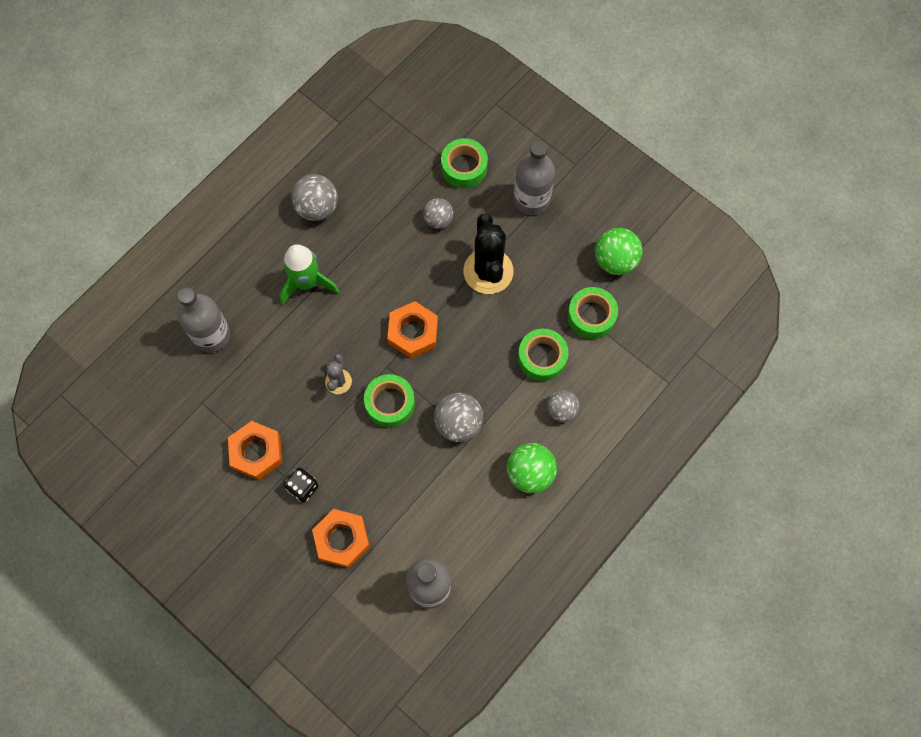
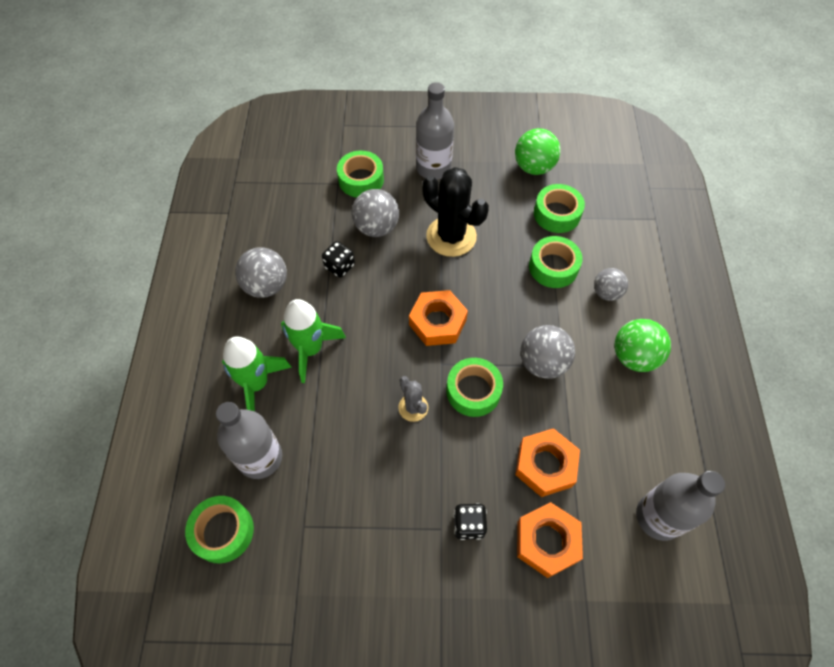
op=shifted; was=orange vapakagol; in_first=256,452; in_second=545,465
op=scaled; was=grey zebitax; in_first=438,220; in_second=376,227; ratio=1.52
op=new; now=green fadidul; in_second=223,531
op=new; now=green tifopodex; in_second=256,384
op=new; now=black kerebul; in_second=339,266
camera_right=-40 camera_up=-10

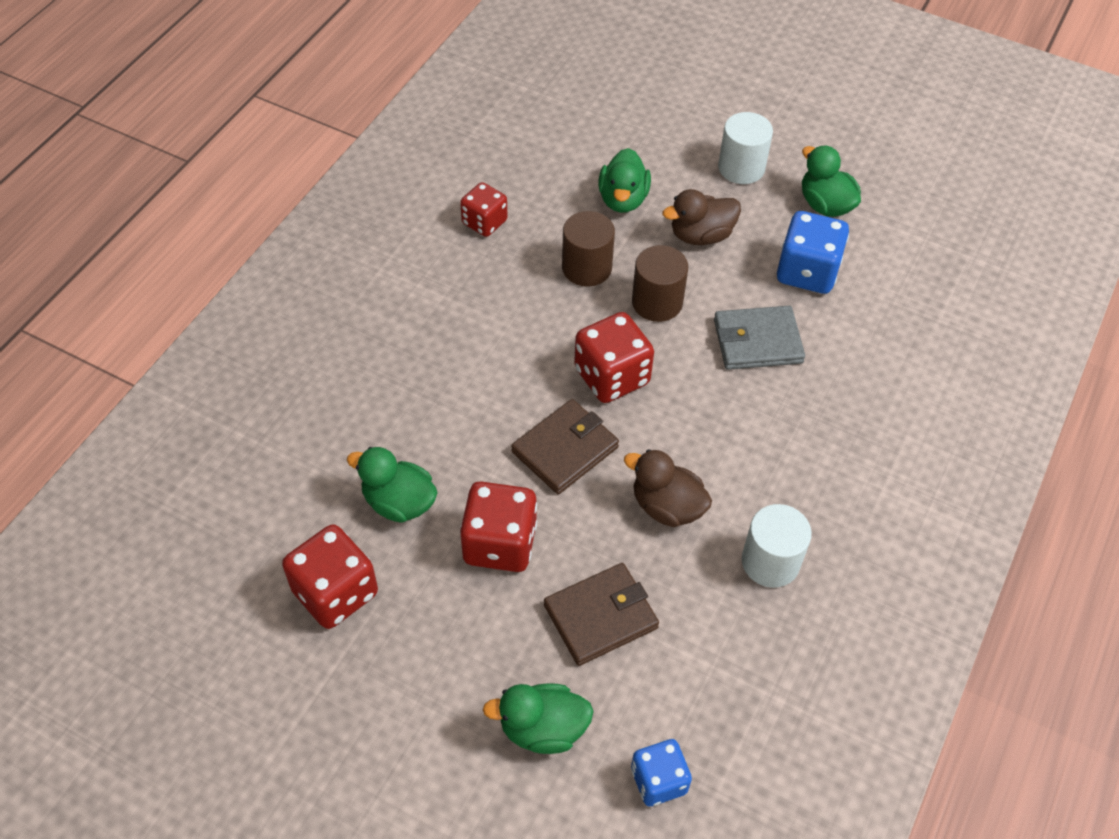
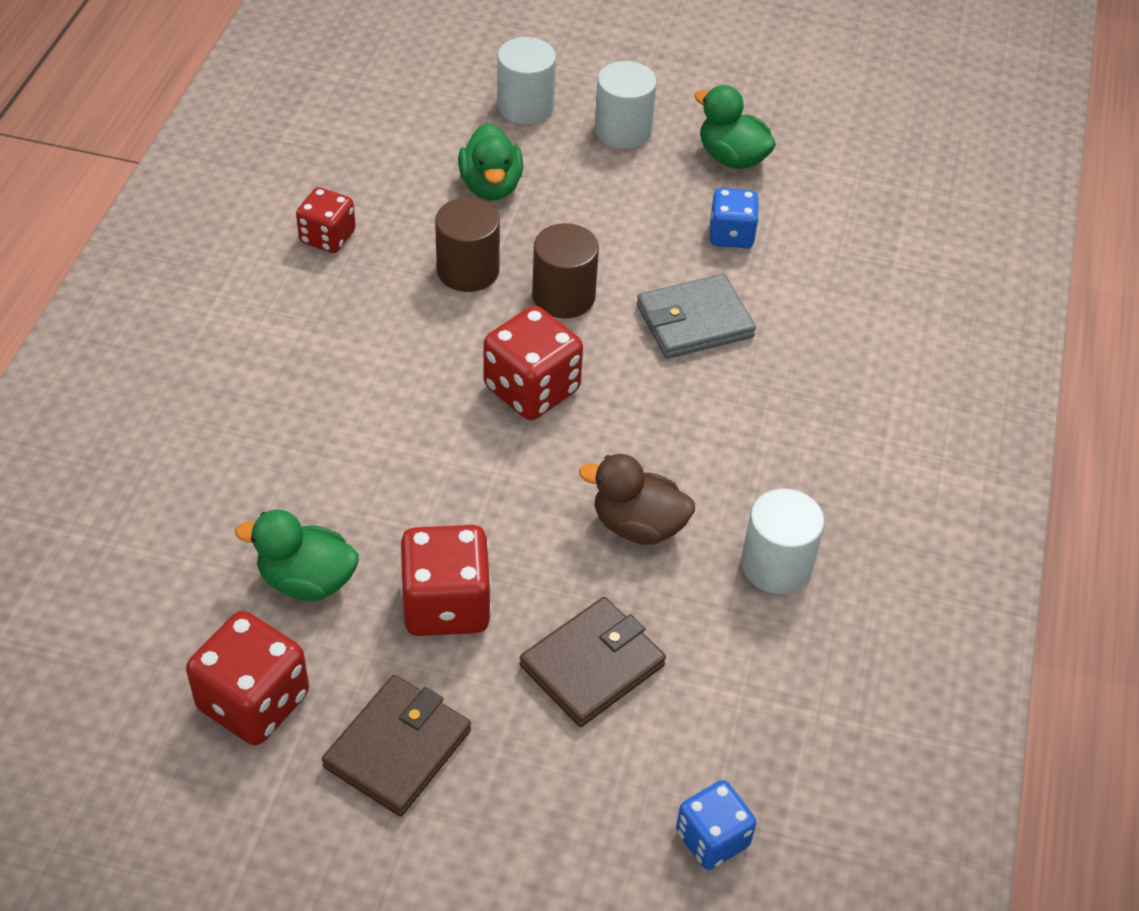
op=gone; was=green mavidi; in_first=543,729
op=shifted; was=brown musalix; in_first=565,449; in_second=397,748
op=gone; was=brown mavidi; in_first=701,235
op=scaled; was=blue kerebul; in_first=807,272; in_second=731,235; ratio=0.64
op=new; now=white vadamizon; in_second=525,106
camera_right=-15 camera_up=-5

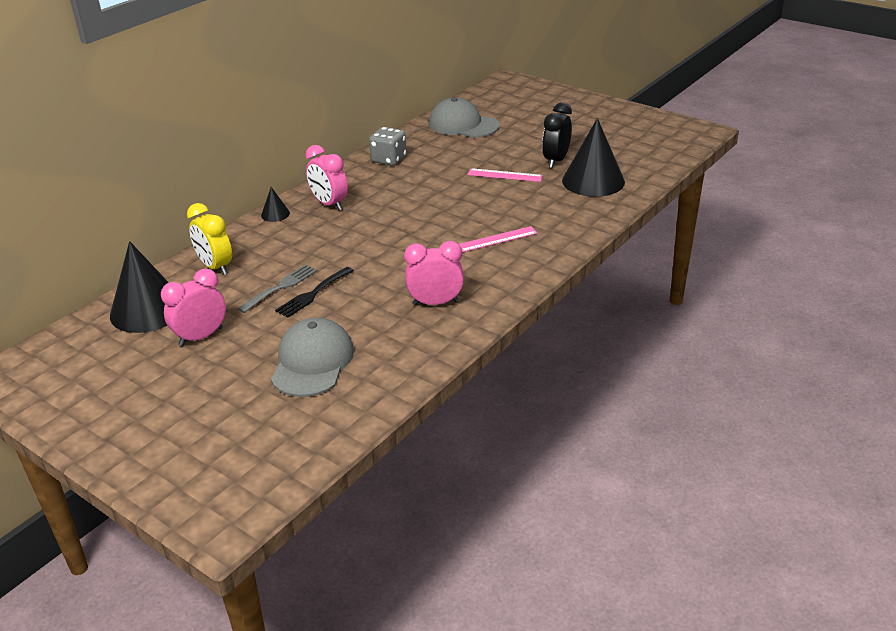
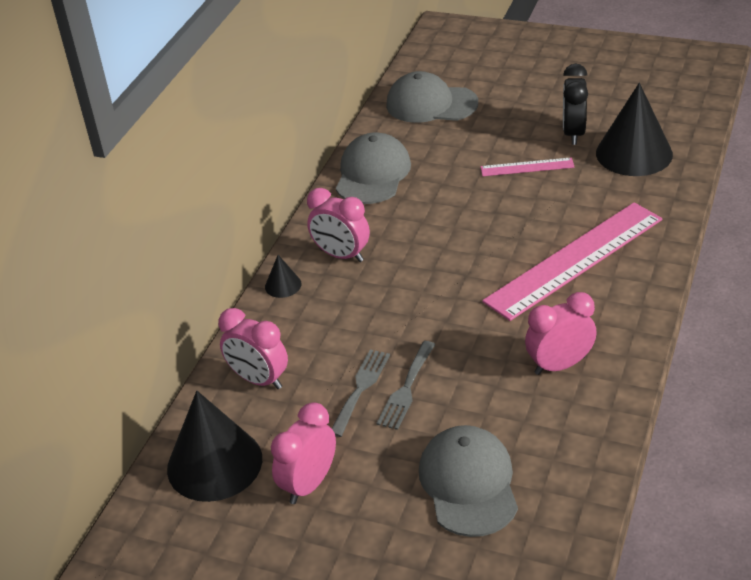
op=repainted; was=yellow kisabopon; now=pink kisabopon; in_first=215,267; in_second=259,380
op=repainted; was=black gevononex; now=grey gevononex; in_first=313,294; in_second=406,389
op=swapped; was=grey kerebul; now=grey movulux; in_first=389,159; in_second=372,174
op=scaled; was=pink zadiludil; in_first=497,239; in_second=575,260; ratio=2.16
camera_right=-15 camera_up=5

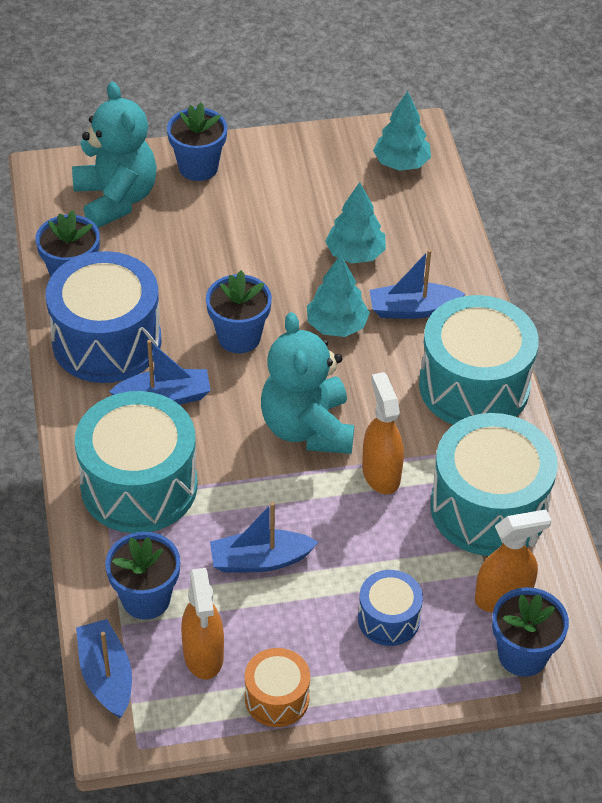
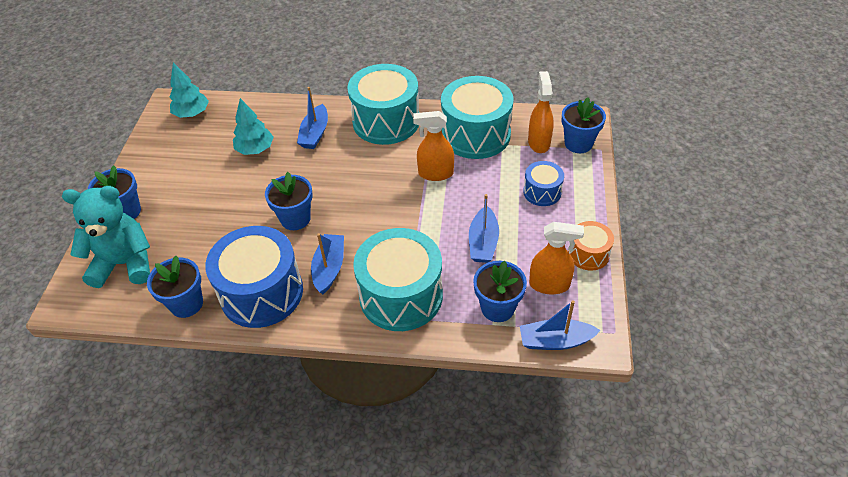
op=gone; was=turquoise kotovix; in_first=307,428
op=gone; was=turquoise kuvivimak; in_first=336,326
camera_right=-70 camera_up=0

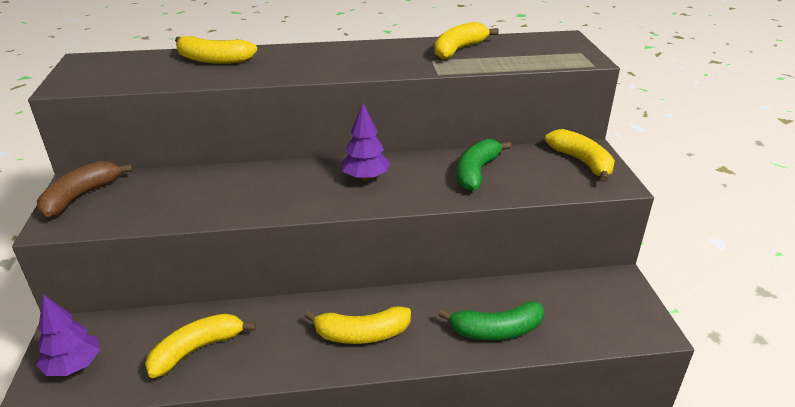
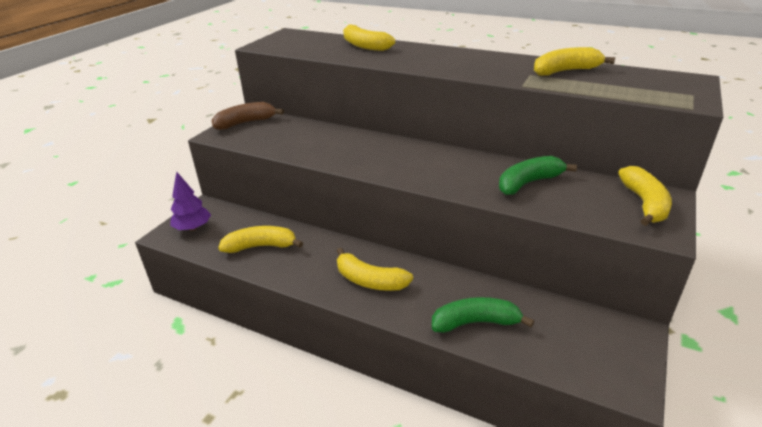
op=gone; was=purple kuvivimak; in_first=365,177
op=rotated; was=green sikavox; in_first=496,330; in_second=475,322; clockwise=150
camera_right=35 camera_up=0

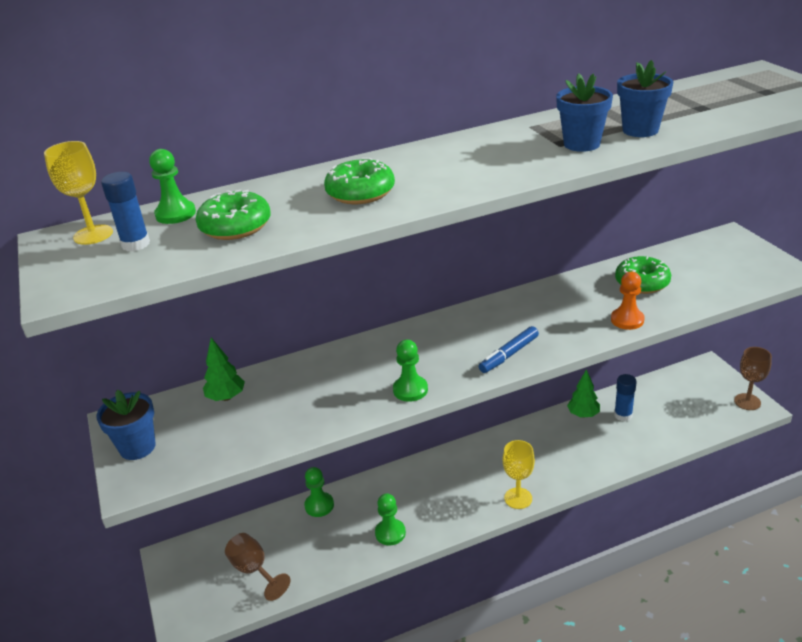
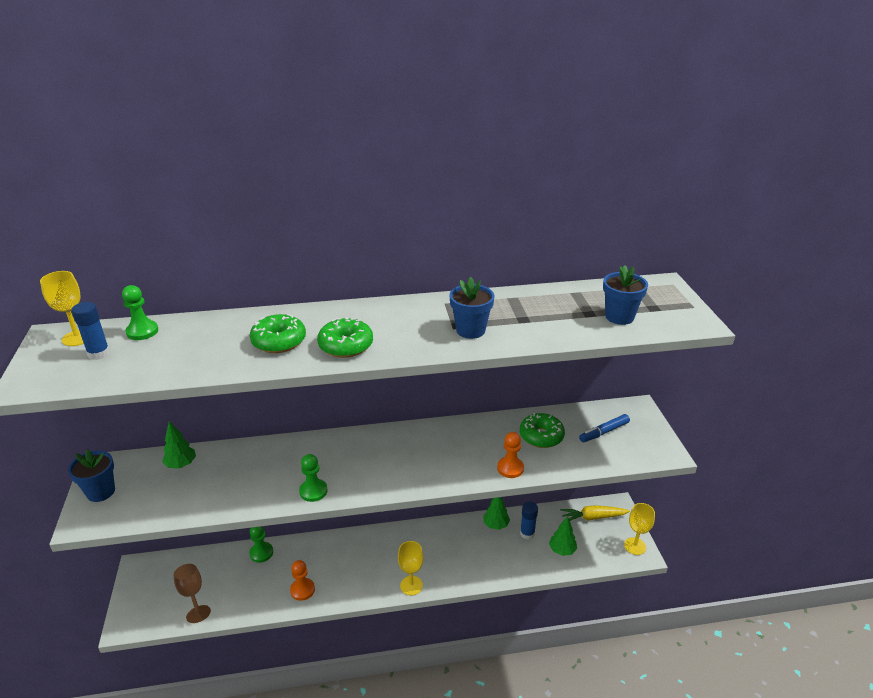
op=shifted; was=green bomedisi; in_first=235,227; in_second=346,345
op=repainted; was=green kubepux; now=orange kubepux; in_first=390,533; in_second=302,590
op=shifted; was=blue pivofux; in_first=509,355; in_second=604,432
op=shifted; was=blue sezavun; in_first=640,130; in_second=619,317
op=repainted; was=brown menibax; now=yellow menibax; in_first=747,402; in_second=635,546
op=new; now=green kuvivimak; in_second=562,550
op=new; now=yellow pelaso; in_second=593,517
camera_right=10 camera_up=0

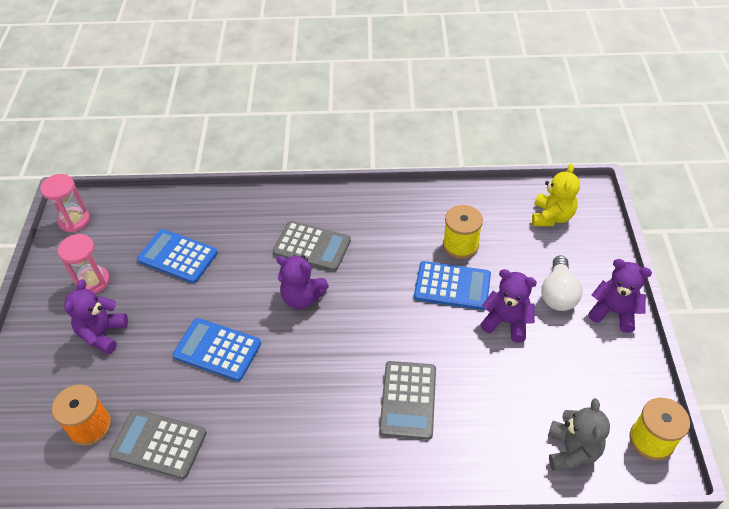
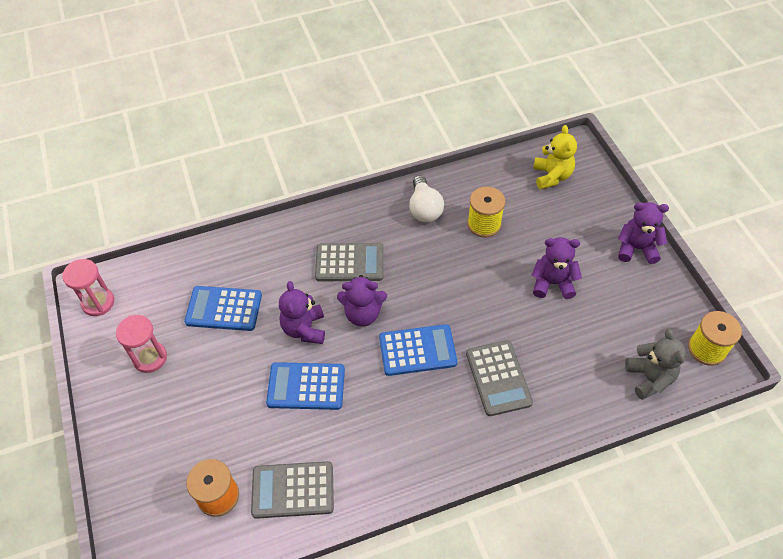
op=shifted; was=purple kotovix; in_first=103,334; in_second=304,329
op=shifted; was=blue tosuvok; in_first=452,286; in_second=417,350
op=shifted; was=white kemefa; in_first=558,294; in_second=424,208
camera_right=-20 camera_up=5

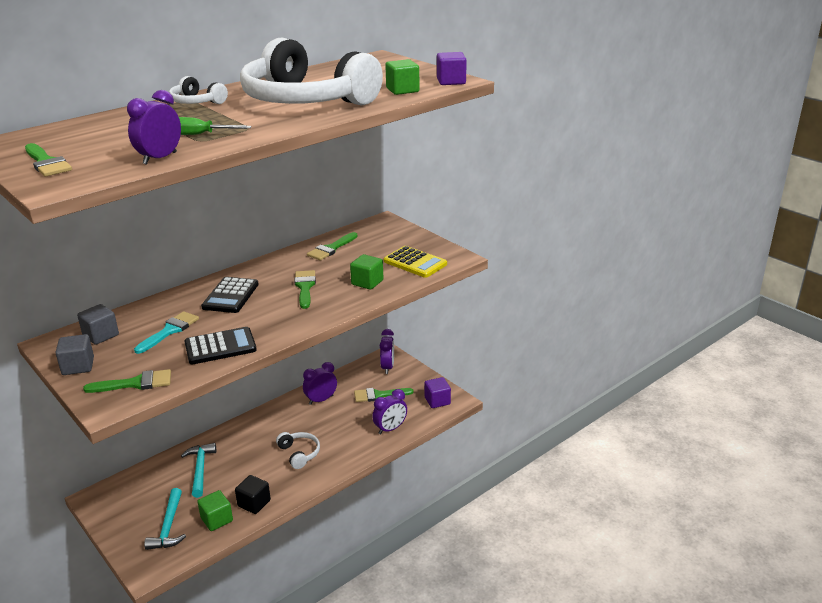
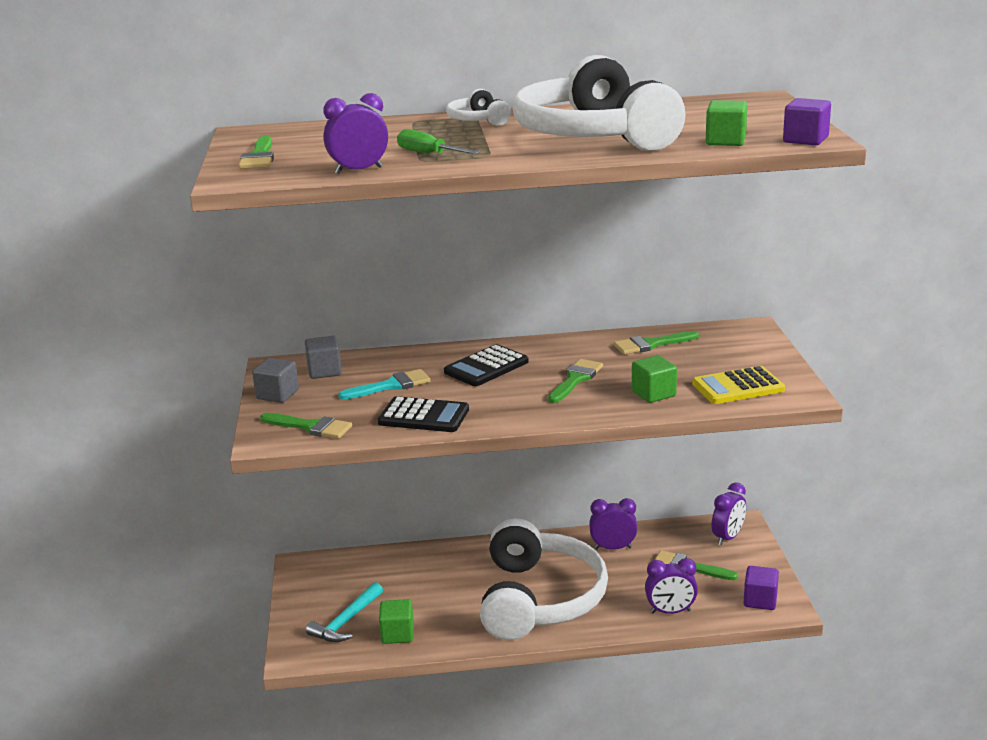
op=gone; was=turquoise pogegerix; in_first=200,469
op=gone; was=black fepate; in_first=254,503
op=scaled; was=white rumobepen; in_first=299,453; in_second=539,599; ratio=2.42
op=rotated; was=yellow tosuvok; in_first=415,263; in_second=738,387; clockwise=90
camera_right=35 camera_up=-5

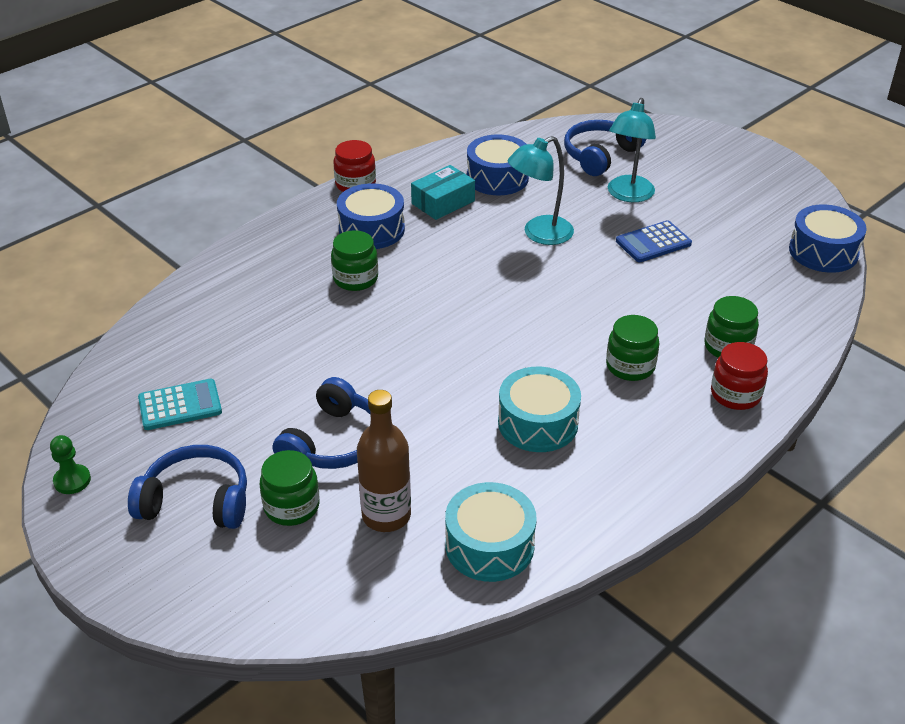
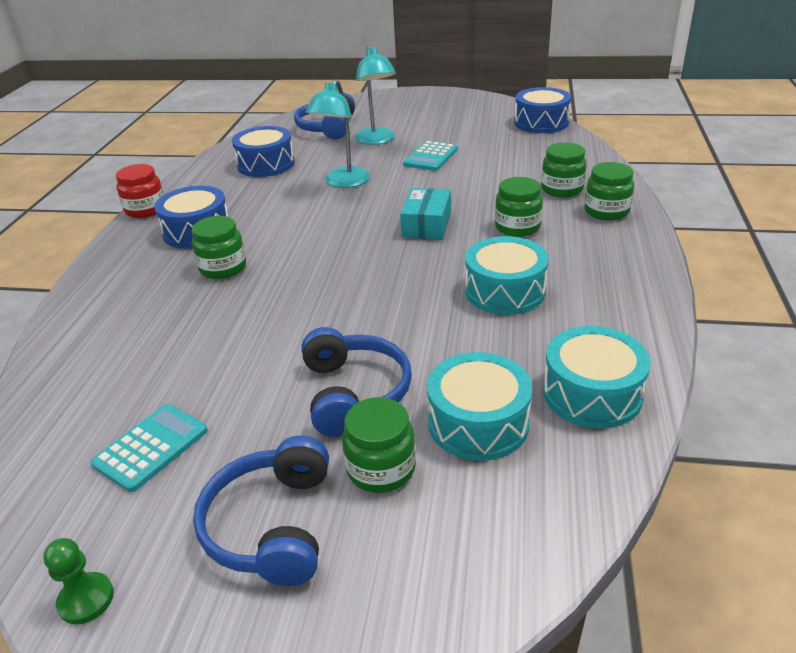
op=rotated; was=blue rumobepen; in_first=196,501; in_second=271,525; clockwise=-60
op=swapped; was=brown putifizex; now=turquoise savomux; in_first=386,515; in_second=478,423
op=shifted; was=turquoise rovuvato; in_first=443,202; in_second=426,225
op=repainted; was=blue tosuvok; now=turquoise tosuvok; in_first=653,242; in_second=431,157
op=repainted; was=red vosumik; now=green vosumik; in_first=735,394; in_second=606,211
camera_right=-35 camera_up=-5

